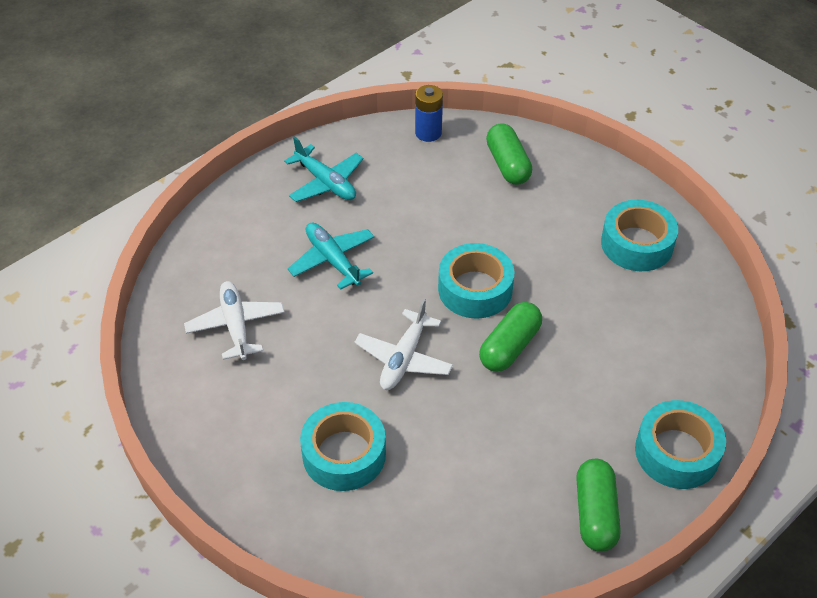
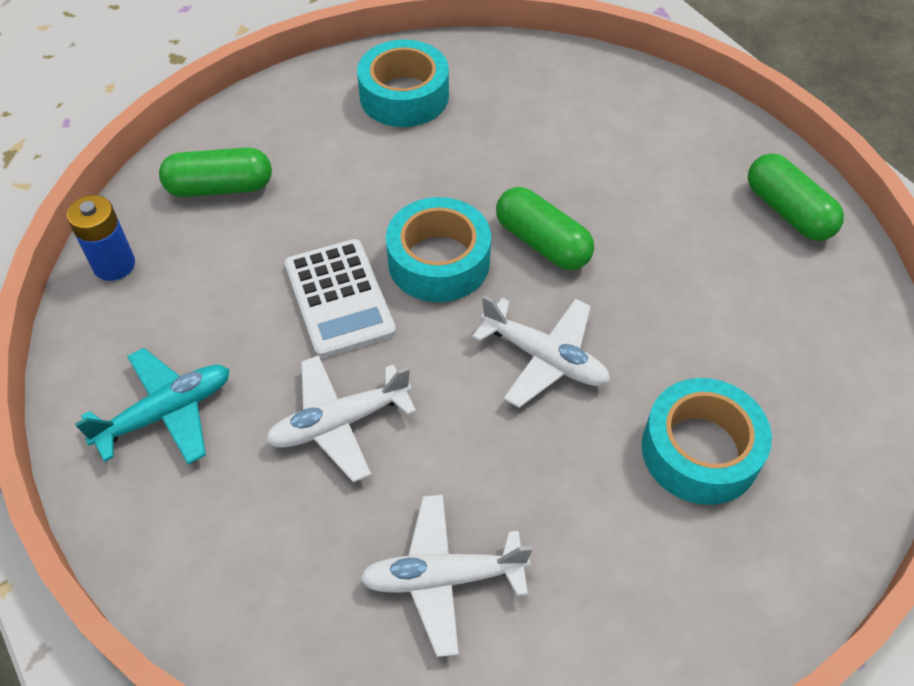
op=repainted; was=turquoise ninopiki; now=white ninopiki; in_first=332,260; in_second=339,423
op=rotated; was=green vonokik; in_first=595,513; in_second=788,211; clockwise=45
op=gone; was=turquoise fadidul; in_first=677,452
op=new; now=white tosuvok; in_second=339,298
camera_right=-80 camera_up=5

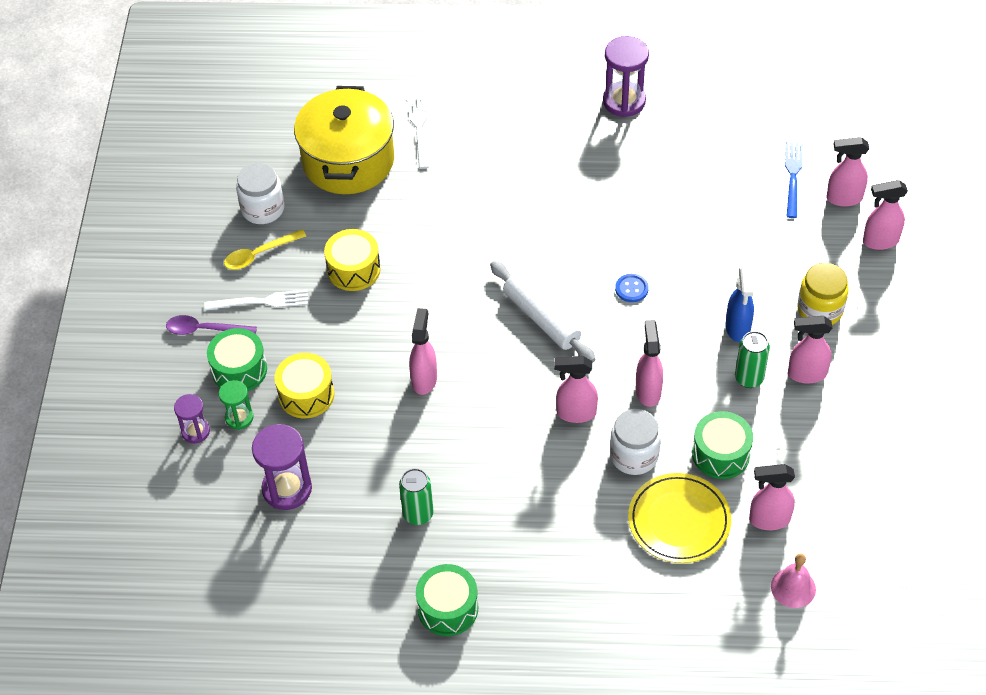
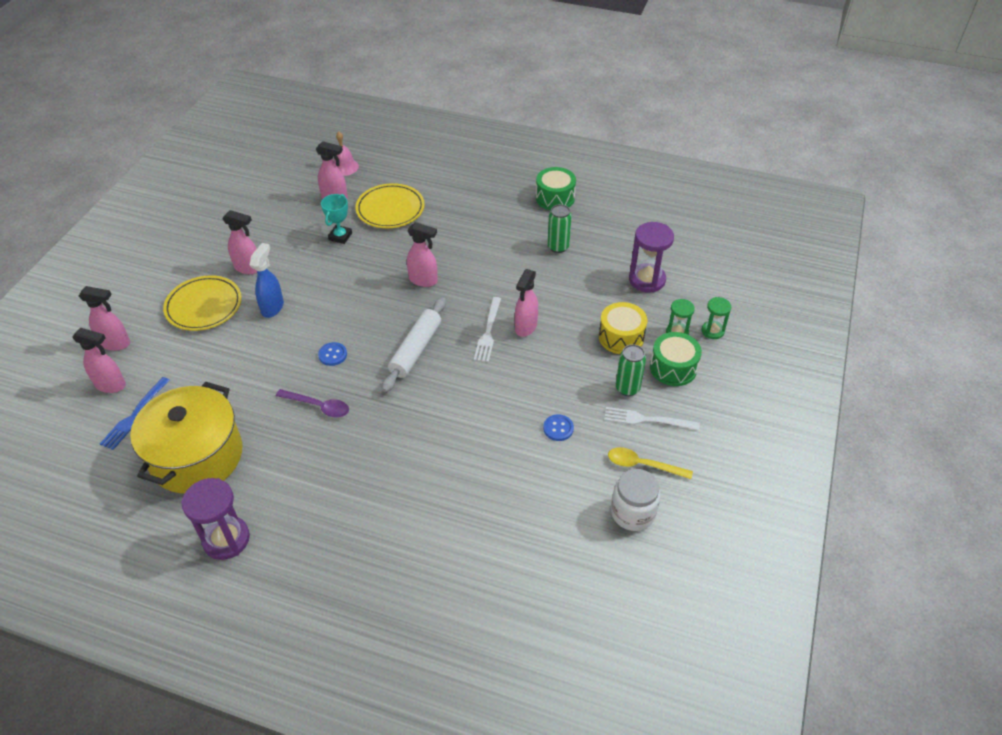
op=shifted; was=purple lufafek; in_first=205,330; in_second=318,406
op=repainted; was=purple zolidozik; now=green zolidozik; in_first=195,431; in_second=712,331
op=rotated; was=yellow lufafek; in_first=259,254; in_second=643,465; clockwise=-150
op=shifted; was=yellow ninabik; in_first=348,161; in_second=197,456
op=swapped; was=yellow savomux; now=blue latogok; in_first=353,269; in_second=558,428
op=shifted; was=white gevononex; in_first=419,129; in_second=488,332
op=rotated; was=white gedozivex; in_first=541,318; in_second=415,350; clockwise=45
op=gone; was=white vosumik; in_first=634,456
op=gone; was=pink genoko; in_first=648,391
op=swapped; was=green savomux; now=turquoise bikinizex; in_first=721,454; in_second=340,236
op=shifted; was=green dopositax; in_first=749,378; in_second=627,388
op=swapped; was=yellow vosumik; now=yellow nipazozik; in_first=820,309; in_second=204,306
camera_right=-165 camera_up=-5

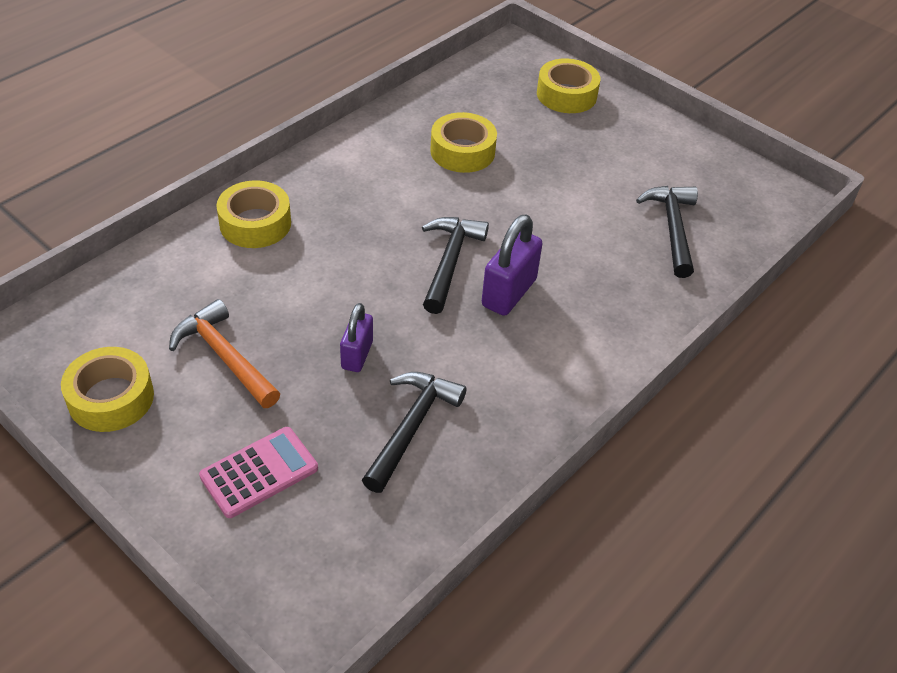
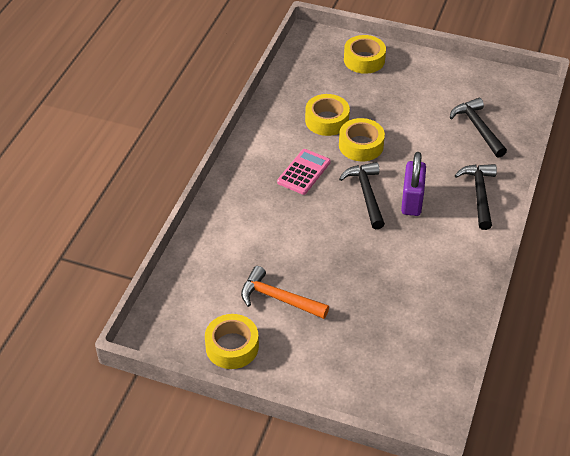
op=shifted; was=pink tosuvok; in_first=259,472; in_second=304,172
op=shifted; was=yellow fadidul; in_first=255,223; in_second=361,145
op=gone; was=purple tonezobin; in_first=357,355
op=shifted; was=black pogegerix; in_first=411,427; in_second=479,194
camera_right=-20 camera_up=0

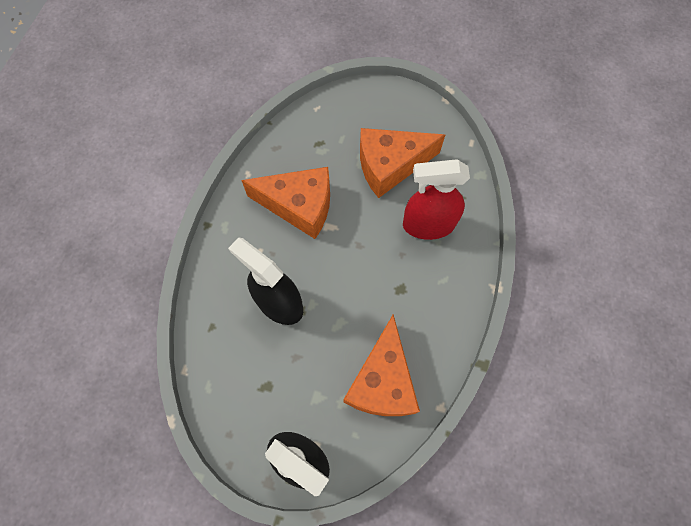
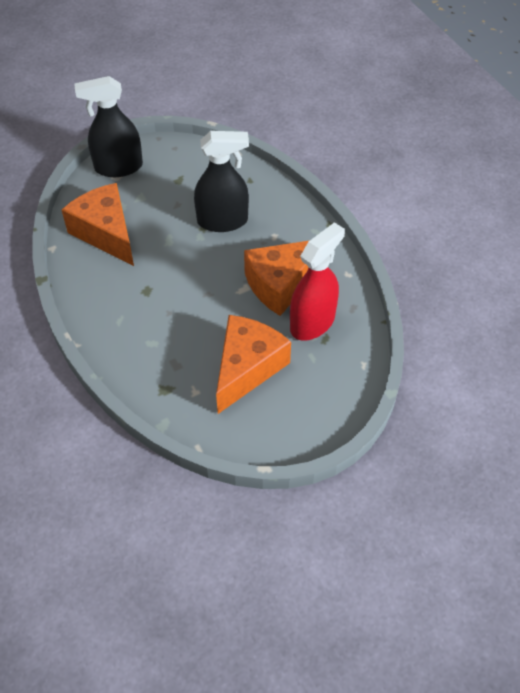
op=shifted; was=red genoko; in_first=428,225; in_second=312,322
camera_right=135 camera_up=-15

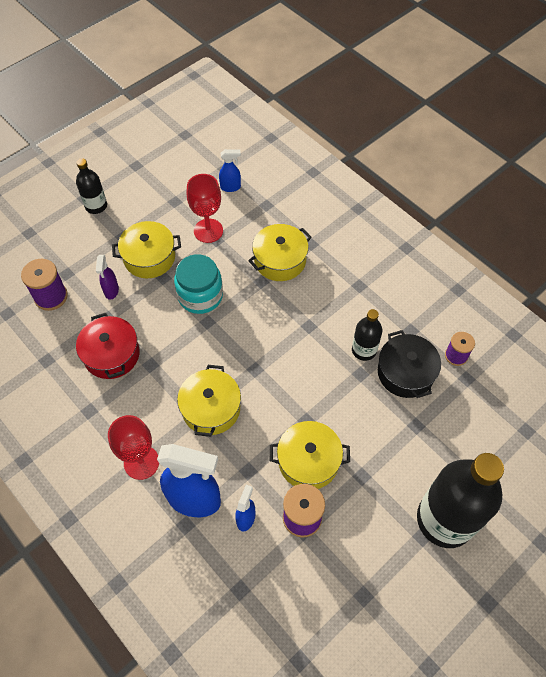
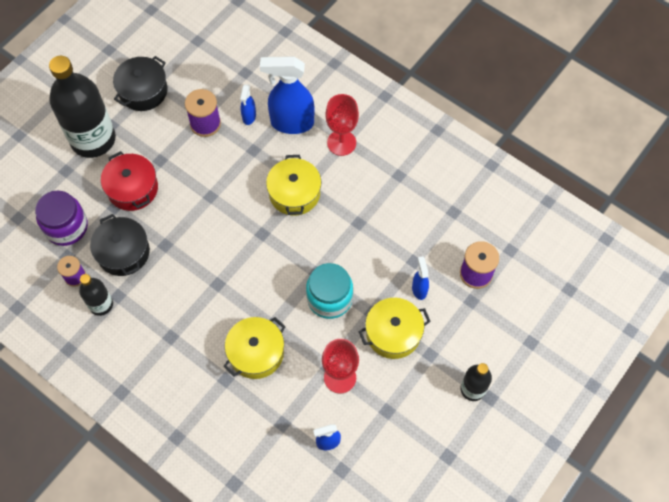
op=shifted; was=red ninabik; in_first=111,354; in_second=132,188
op=repainted; was=purple genoko; now=blue genoko; in_first=111,291; in_second=419,289
op=gone; was=yellow ninabik; in_first=308,461
op=shifted; was=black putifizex; in_first=364,350; in_second=101,304
op=new; now=purple vosumik; in_second=66,227
op=new; now=black ninabik; in_second=143,91
camera_right=170 camera_up=5

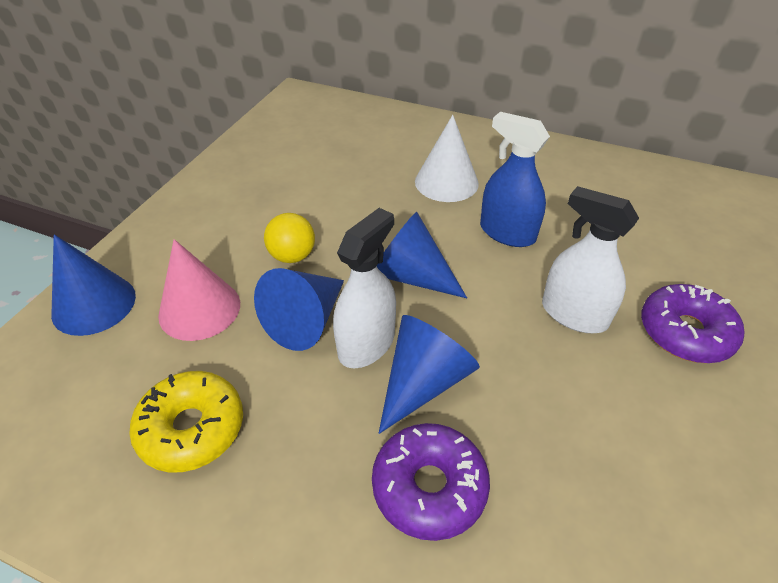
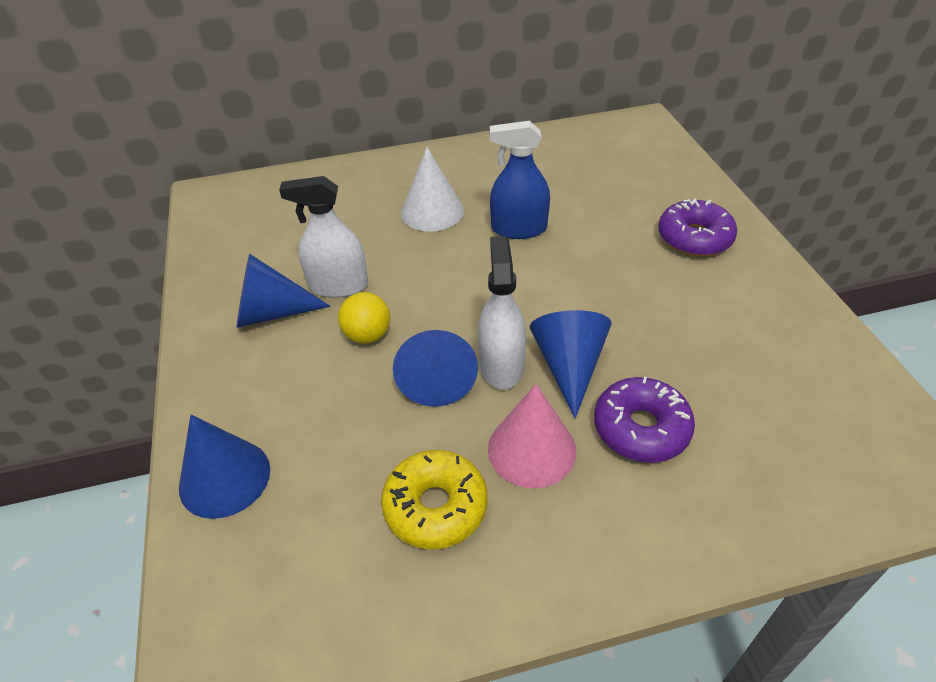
op=shifted; was=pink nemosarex; in_first=199,309; in_second=531,449
op=shifted; was=blue nemosarex; in_first=411,276; in_second=271,313
op=shifted; was=white genoko; in_first=574,314; in_second=338,286
camera_right=-35 camera_up=0

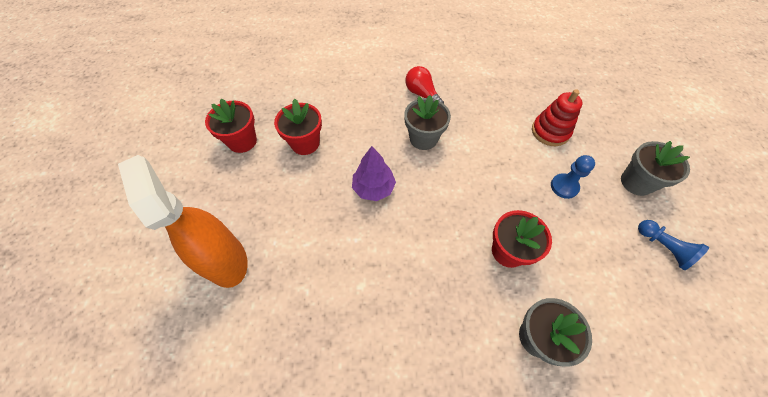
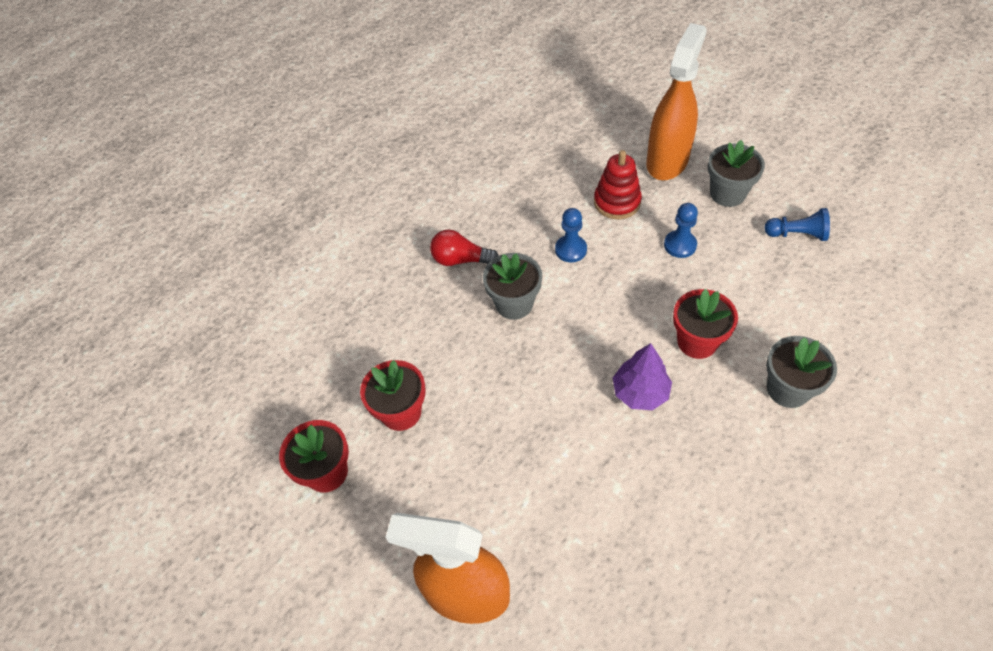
op=shifted; was=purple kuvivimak; in_first=373,188; in_second=640,392
op=new; now=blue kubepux; in_second=570,250
op=new; now=orange genoko; in_second=667,161
camera_right=-40 camera_up=-5

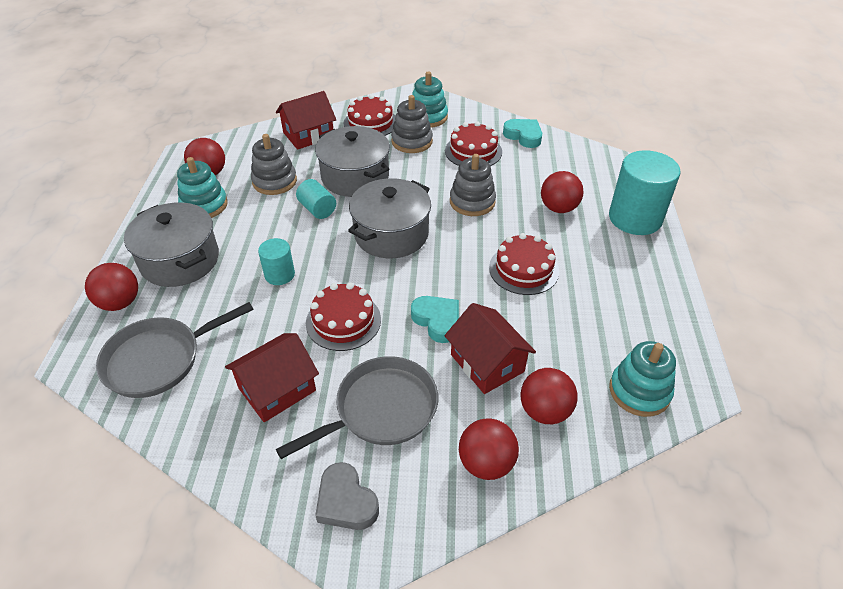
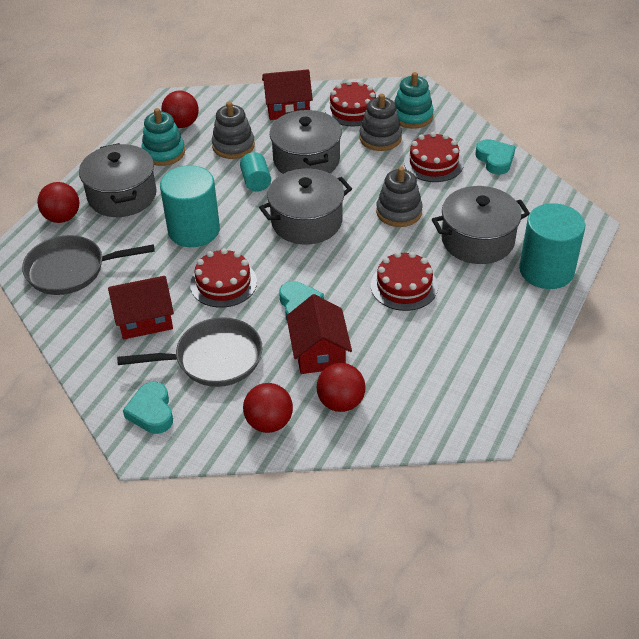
op=scaled; was=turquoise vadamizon; in_first=279,274; in_second=194,230; ratio=1.91
op=repainted; was=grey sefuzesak; now=turquoise sefuzesak; in_first=346,502; in_second=151,412
op=swapped; was=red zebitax; now=grey ninabik; in_first=558,208; in_second=477,240
op=gone; was=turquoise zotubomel; in_first=639,391
camera_right=25 camera_up=0

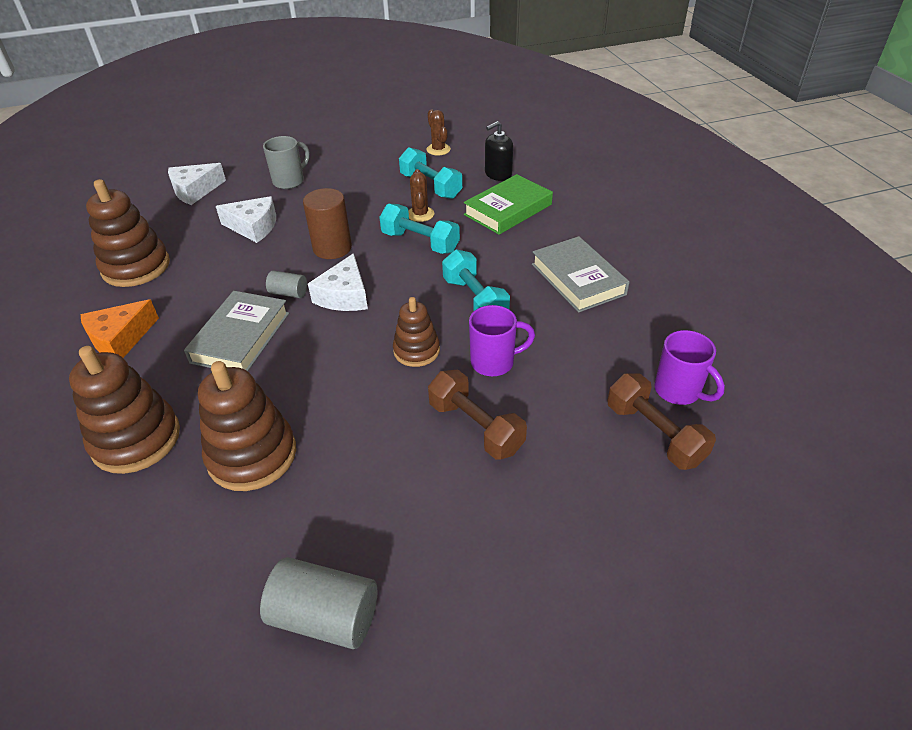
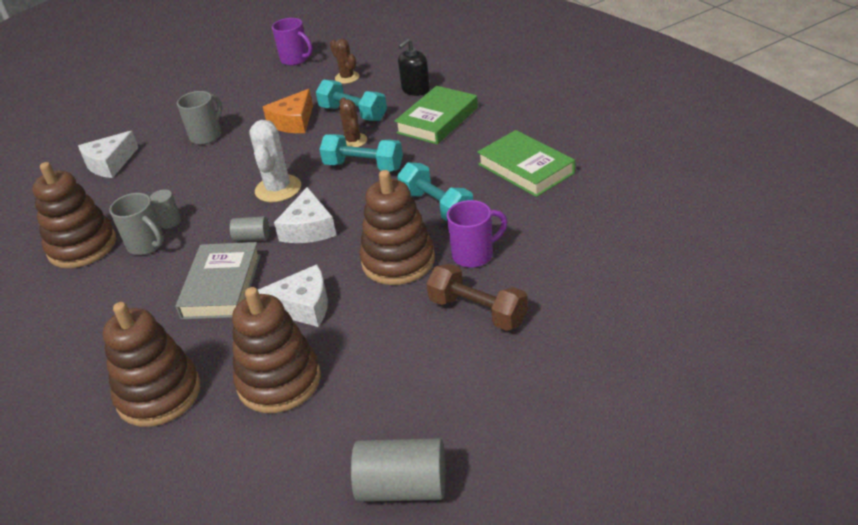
op=shifted; was=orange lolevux; in_first=120,339; in_second=293,122
op=shifted; was=white lolevux; in_first=253,227; in_second=303,306
op=swapped; was=brown vadamizon; now=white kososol; in_first=332,248; in_second=278,189
op=scaled; was=brown zotubomel; in_first=416,351; in_second=398,261; ratio=1.65
op=repainted; was=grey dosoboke; now=green dosoboke; in_first=578,279; in_second=525,169
op=gone; was=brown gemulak; in_first=654,434
op=shifted; was=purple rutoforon; in_first=679,391; in_second=295,60
op=new; now=grey rutoforon; in_second=147,245
op=new; now=grey vadamizon; in_second=170,222
camera_right=-10 camera_up=-5

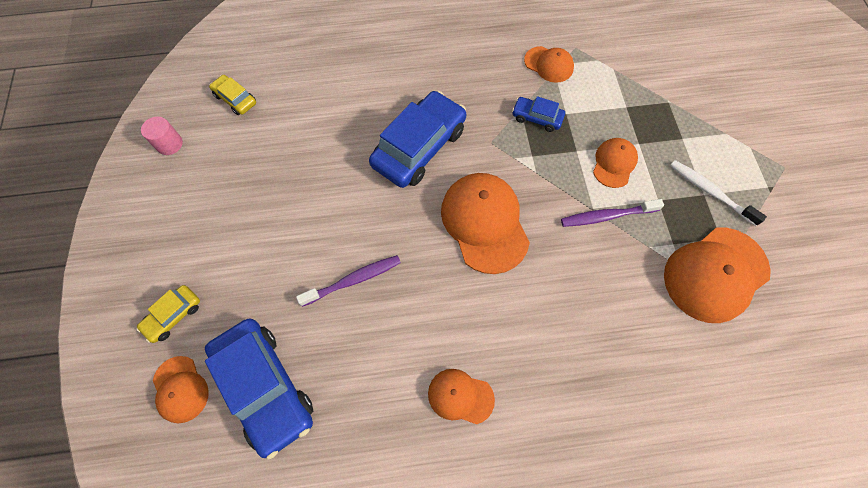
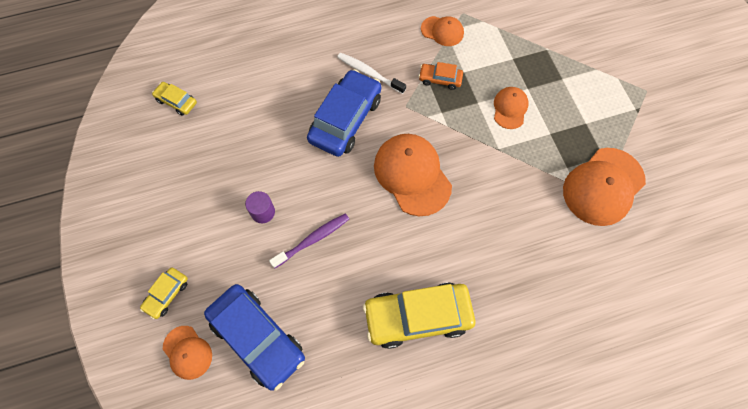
op=gone; was=pink vadamizon; in_first=169,144
op=swapped; was=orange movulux; now=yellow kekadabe; in_first=460,396; in_second=418,317
op=repainted; was=blue kekadabe; now=orange kekadabe; in_first=537,118; in_second=440,79
op=gone; was=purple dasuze; in_first=607,216
op=shifted; was=white dasuze; in_first=710,192; in_second=369,73
op=new; now=purple vadamizon; in_second=263,212
camera_right=-10 camera_up=0

